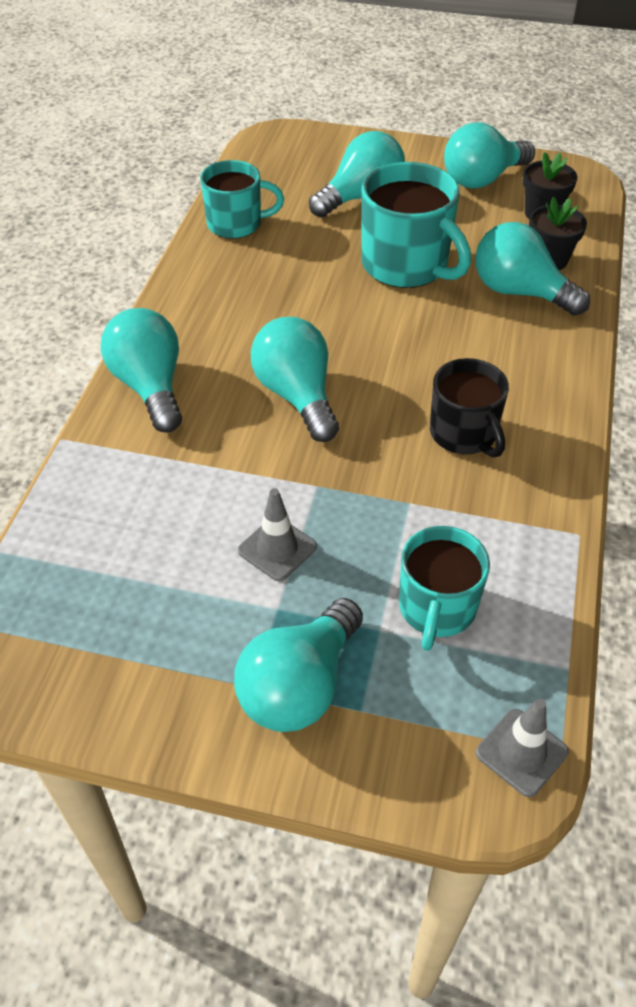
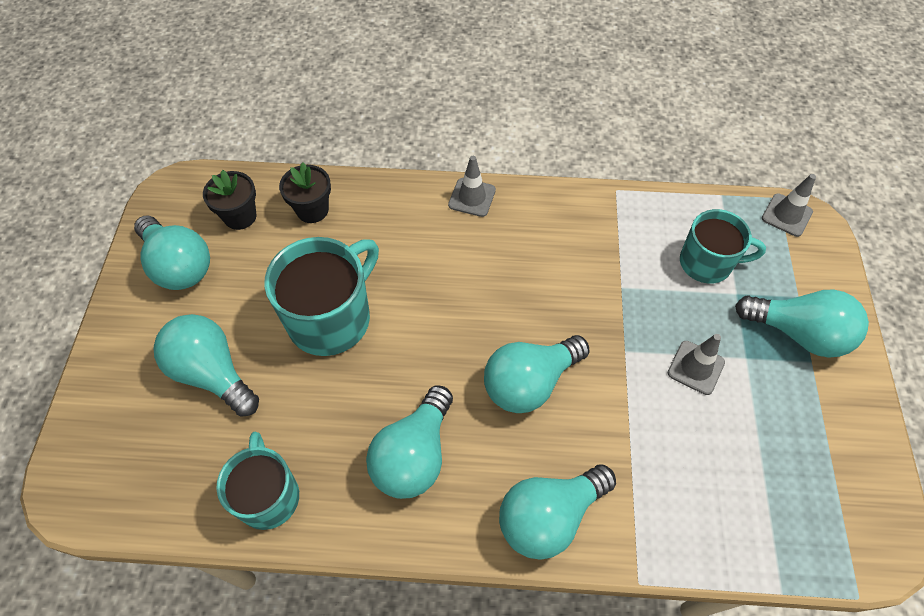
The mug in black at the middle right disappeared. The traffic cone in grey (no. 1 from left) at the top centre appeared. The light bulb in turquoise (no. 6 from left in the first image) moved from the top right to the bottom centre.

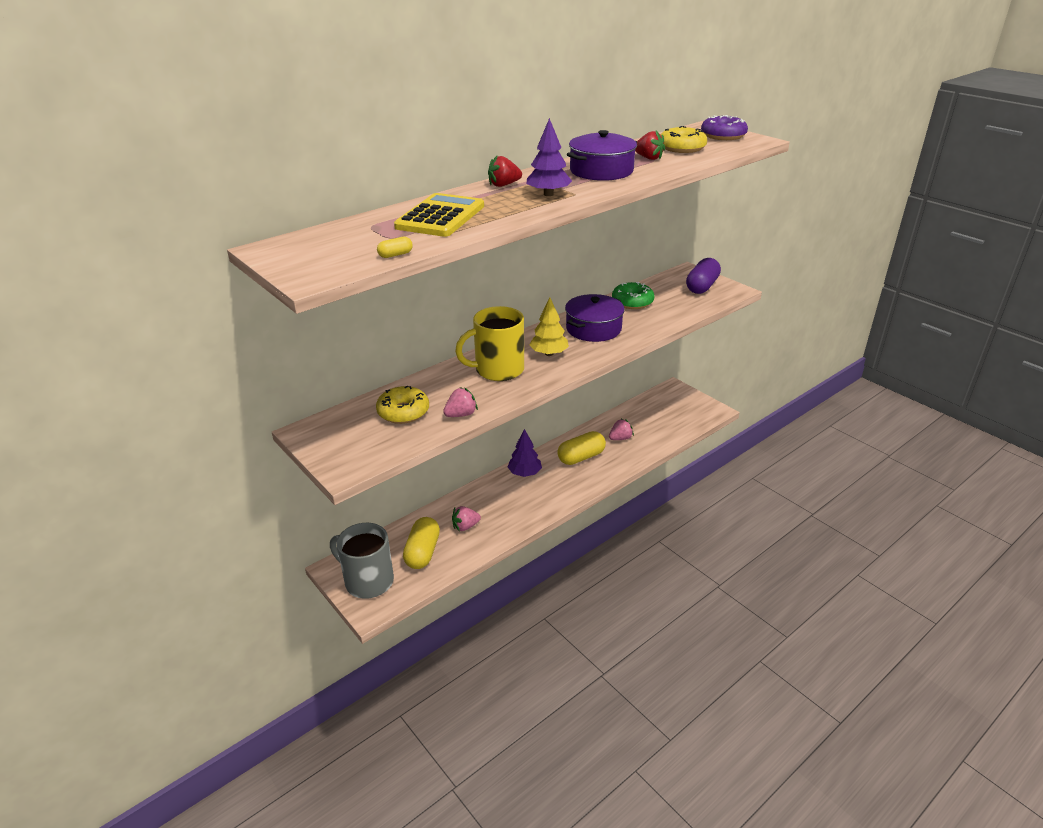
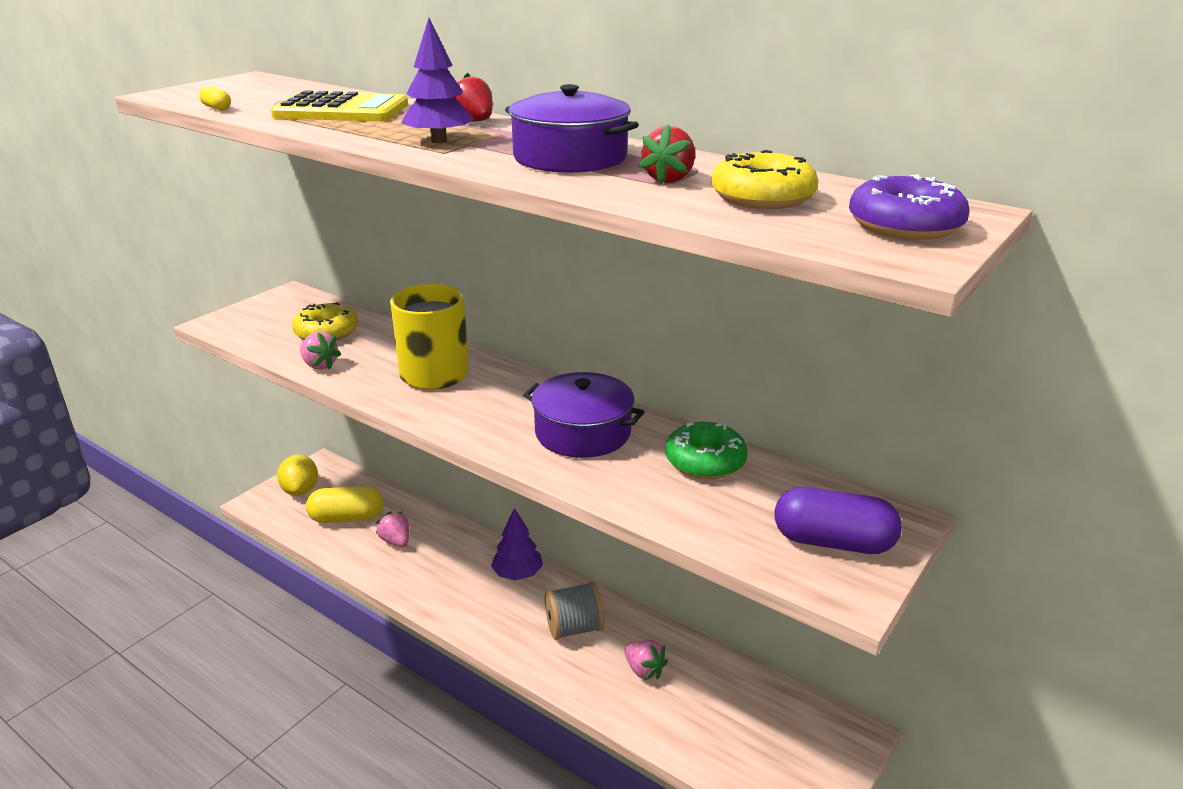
The tree in yellow at the centre disappeared. The mug in grey at the bottom centre was replaced by the lemon in yellow at the middle left. The capsule in yellow (no. 3 from left) at the centre was replaced by the spool in grey at the bottom centre.

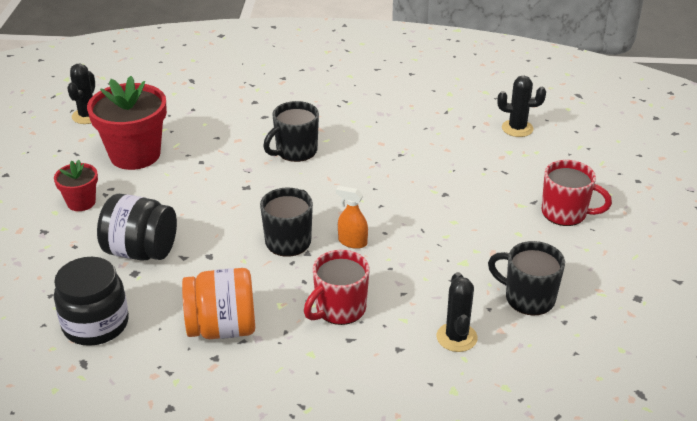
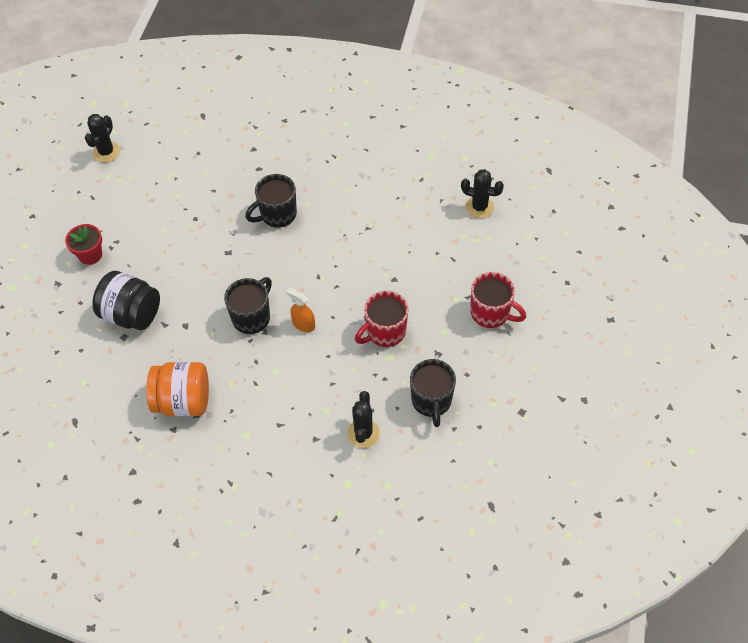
The jar in black (no. 1 from left) at the bottom left disappeared. The flower pot in red (no. 2 from left) at the top left disappeared. The mug in red (no. 1 from left) moved from the bottom centre to the centre. The mug in black (no. 3 from left) at the middle right turned 135 degrees counterclockwise.

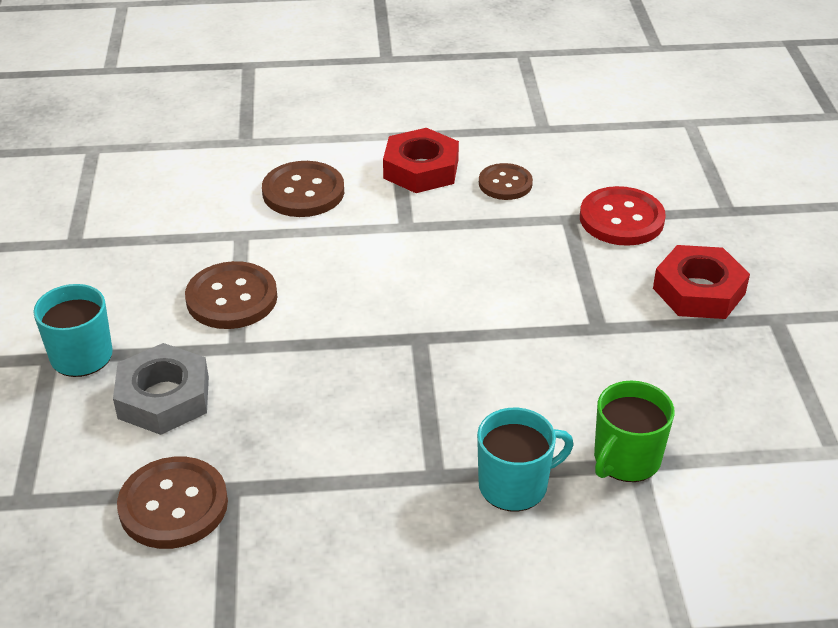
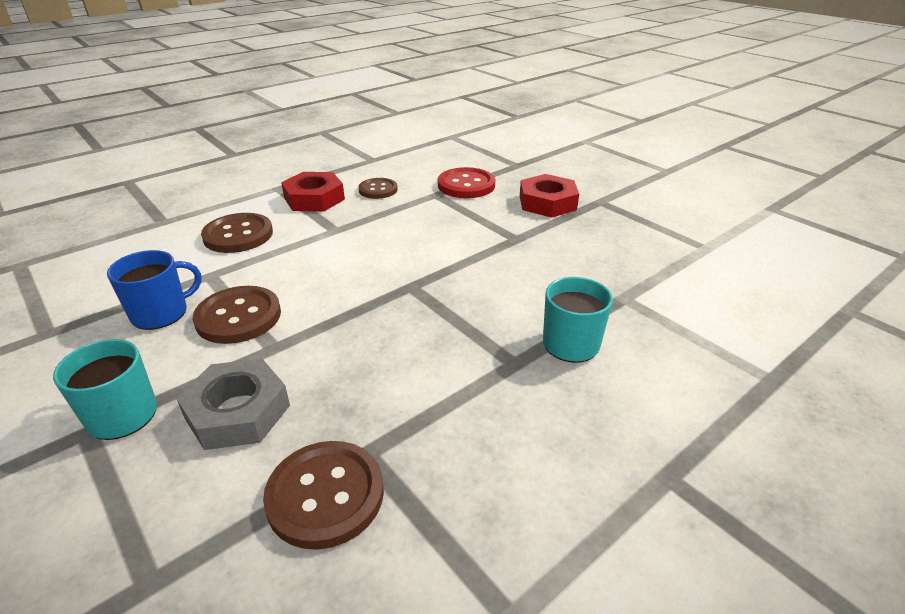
The mug in green at the bottom right disappeared. The mug in blue at the middle left appeared.

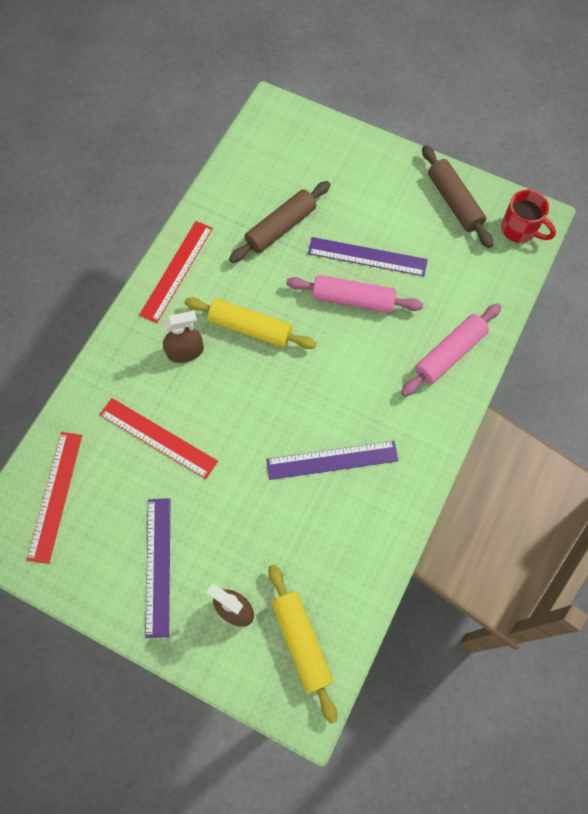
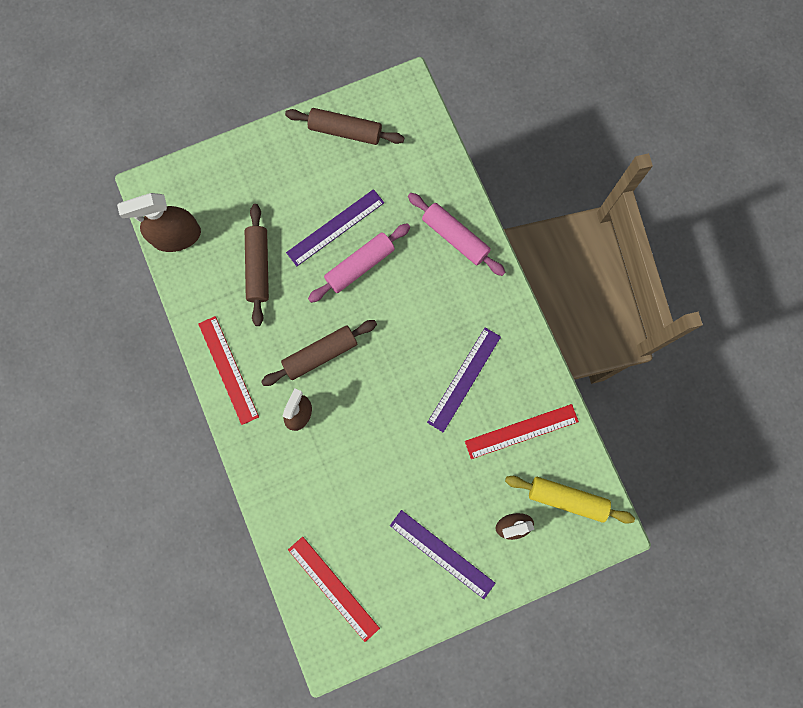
The mug in red at the top right disappeared. The spray bottle in brown (no. 1 from left) at the top left appeared. The ruler in red (no. 2 from left in the first image) moved from the middle left to the centre. The rolling pin in yellow (no. 1 from left) at the centre became the rolling pin in brown (no. 2 from left) at the centre. The rolling pin in pink (no. 2 from left) at the middle right turned 45 degrees counterclockwise.

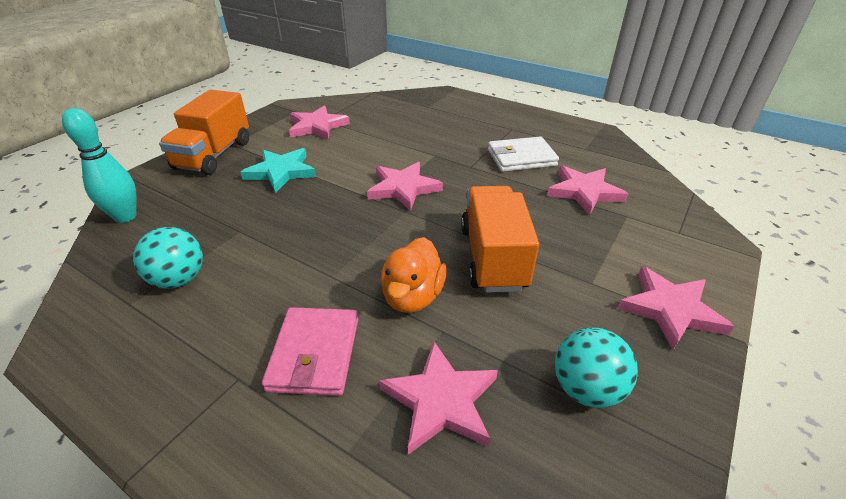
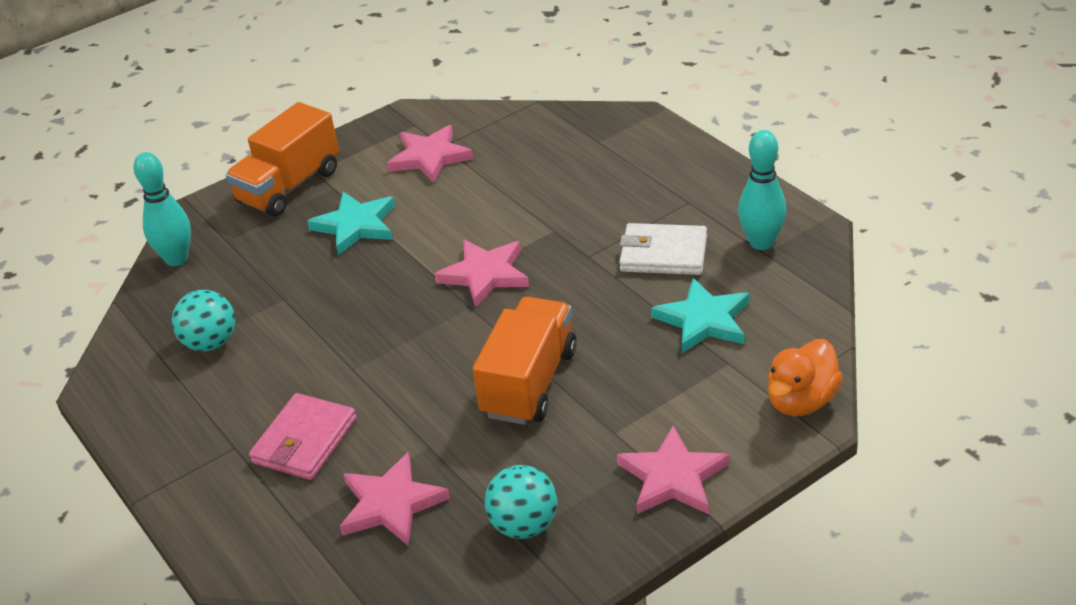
The bowling pin in turquoise (no. 2 from left) at the top right appeared. The duck in orange moved from the centre to the middle right. The star in pink (no. 4 from left) at the middle right became the star in turquoise (no. 2 from left) at the centre.

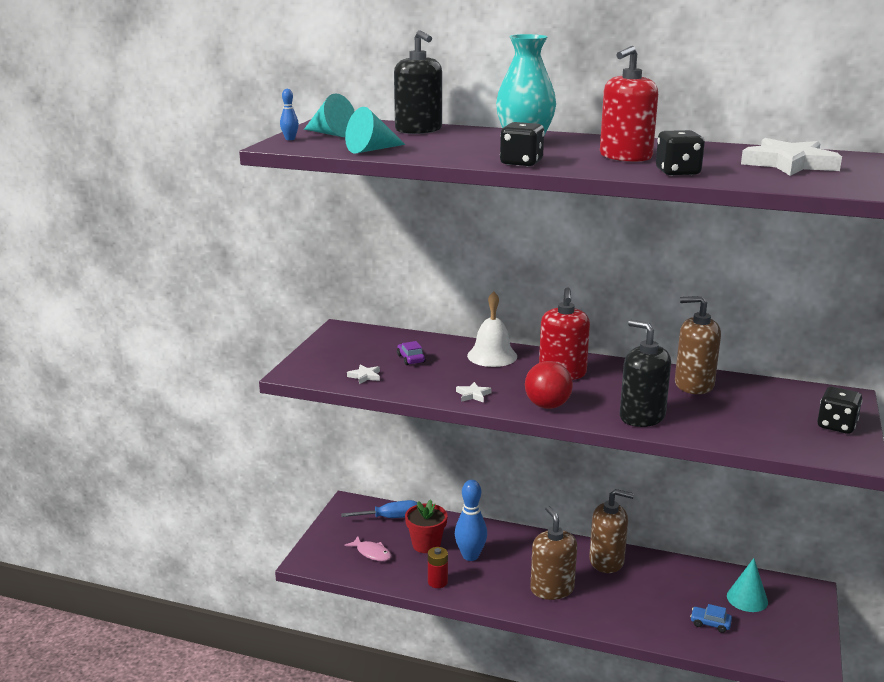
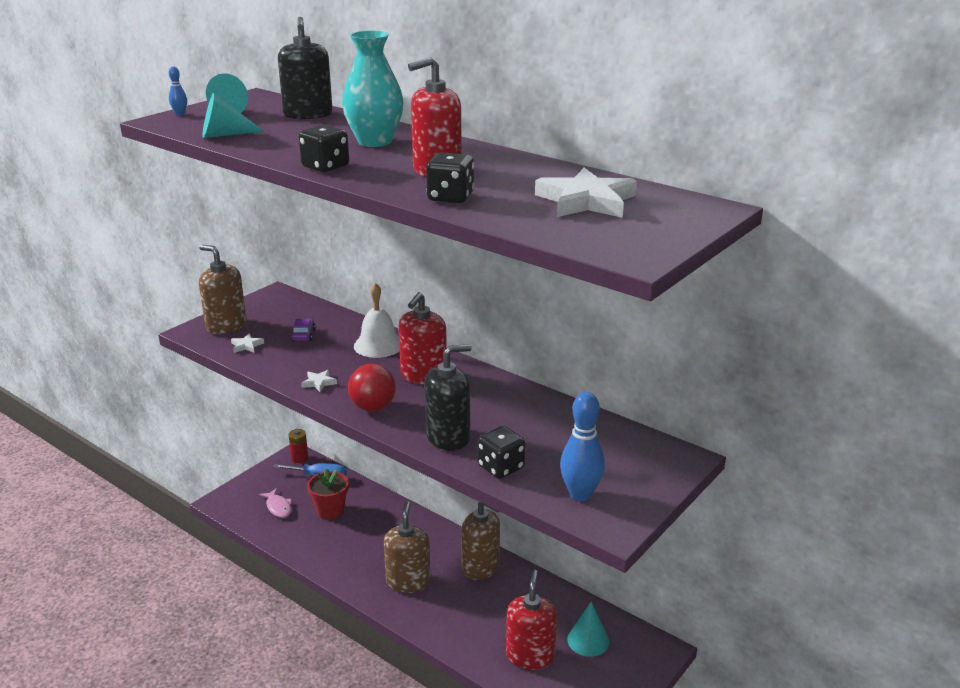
The battery in red moved from the bottom centre to the middle left. The bowling pin in blue (no. 2 from left) moved from the bottom centre to the centre. The soap dispenser in brown (no. 3 from left in the first image) moved from the middle right to the middle left. The dice in black (no. 3 from left) moved from the middle right to the centre. The car in blue at the bottom right was replaced by the soap dispenser in red (no. 3 from left) at the bottom centre. The soap dispenser in black (no. 2 from left) at the middle right turned 90 degrees clockwise.

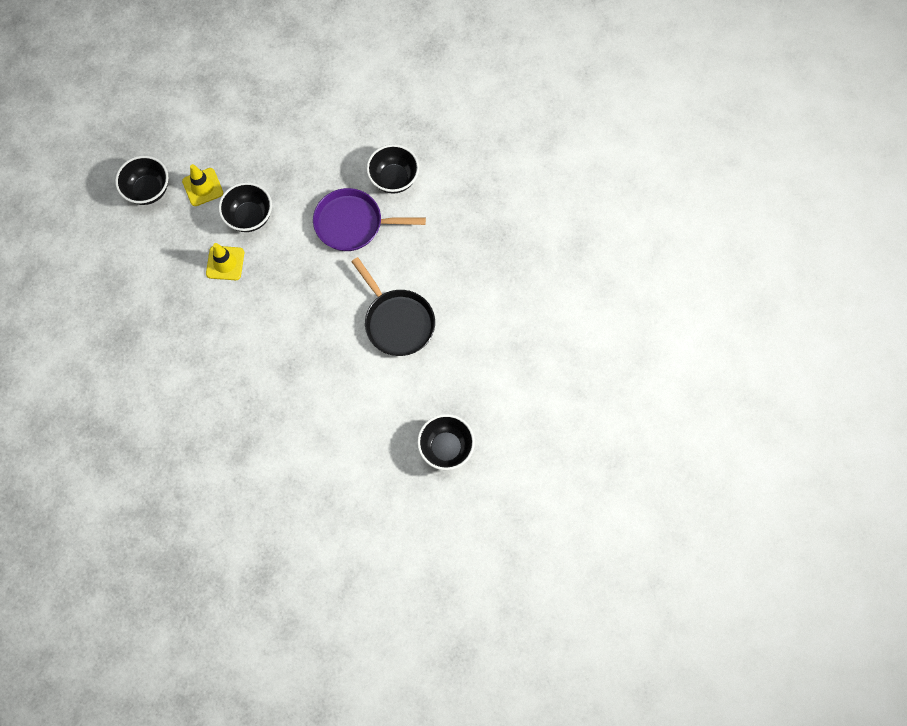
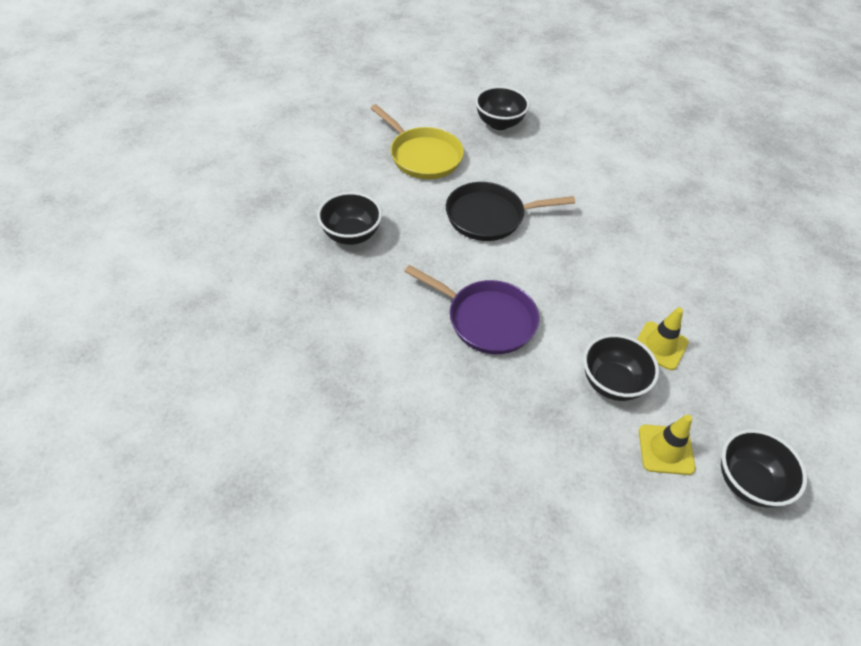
The pan in yellow at the top centre appeared. The bowl in black (no. 3 from left in the first image) moved from the top centre to the centre. The pan in black at the centre turned 90 degrees counterclockwise.

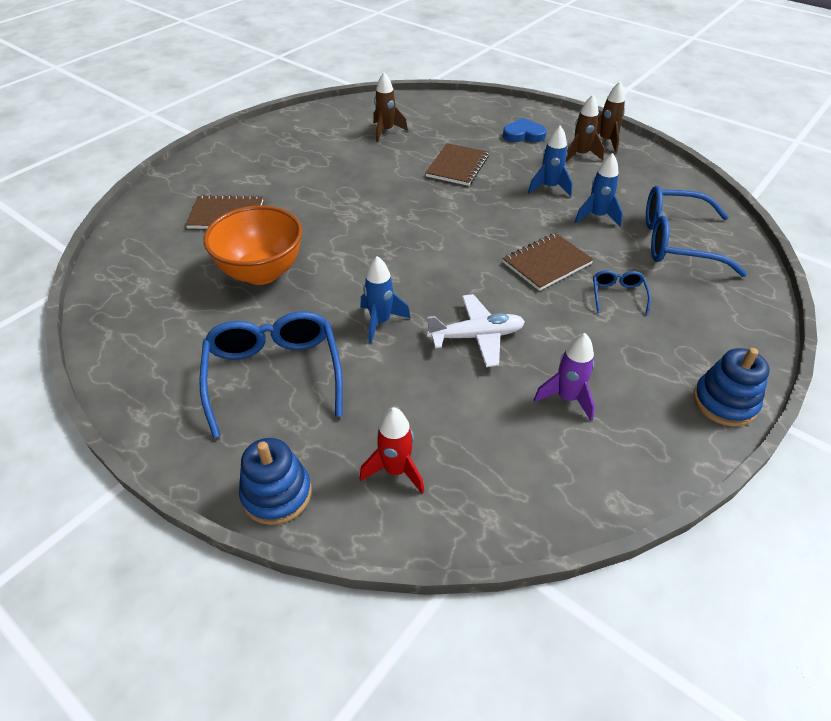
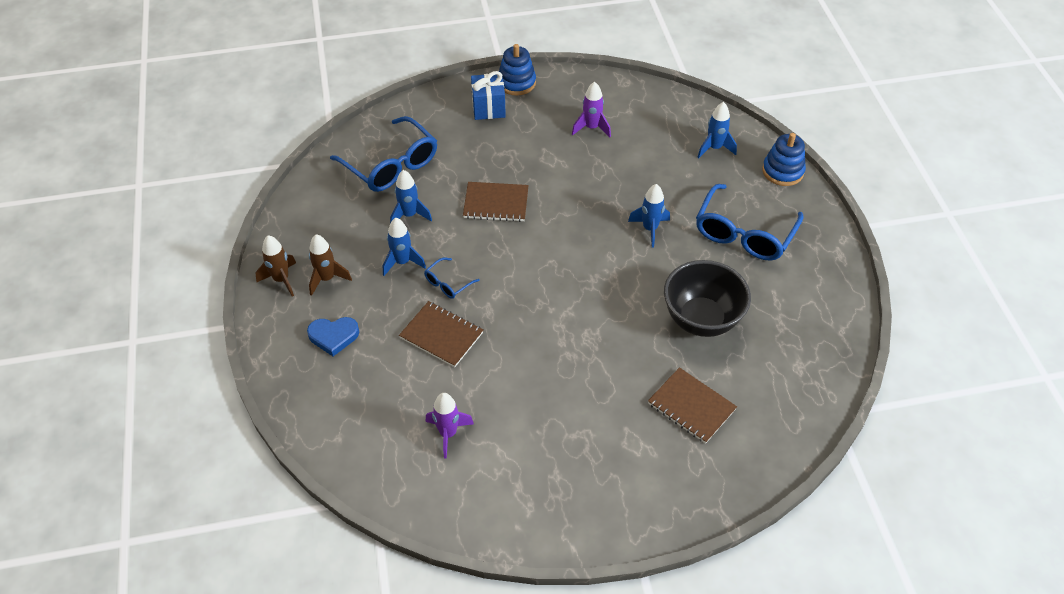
The plane in white at the centre disappeared. The gift in blue at the top centre appeared. The glasses in blue (no. 2 from left) moved from the middle right to the centre. The bowl in orange at the middle left became the bowl in black at the centre. The rocket in red at the centre became the rocket in blue (no. 4 from left) at the top right. The rocket in brown (no. 1 from left) at the top centre became the rocket in purple (no. 1 from left) at the bottom centre. The notebook in brown (no. 2 from left in the first image) at the top centre turned 60 degrees clockwise. The heart in blue at the top centre turned 45 degrees counterclockwise.

